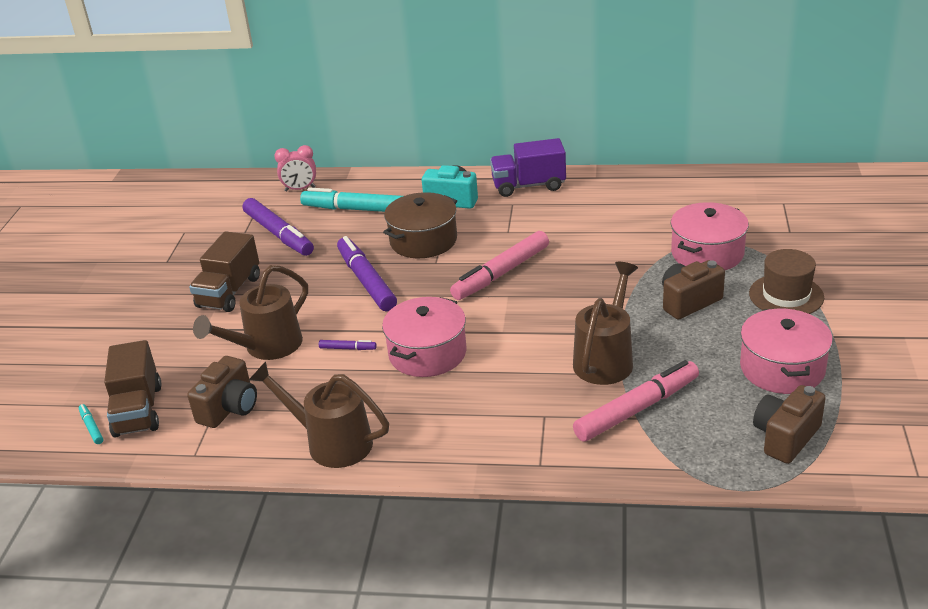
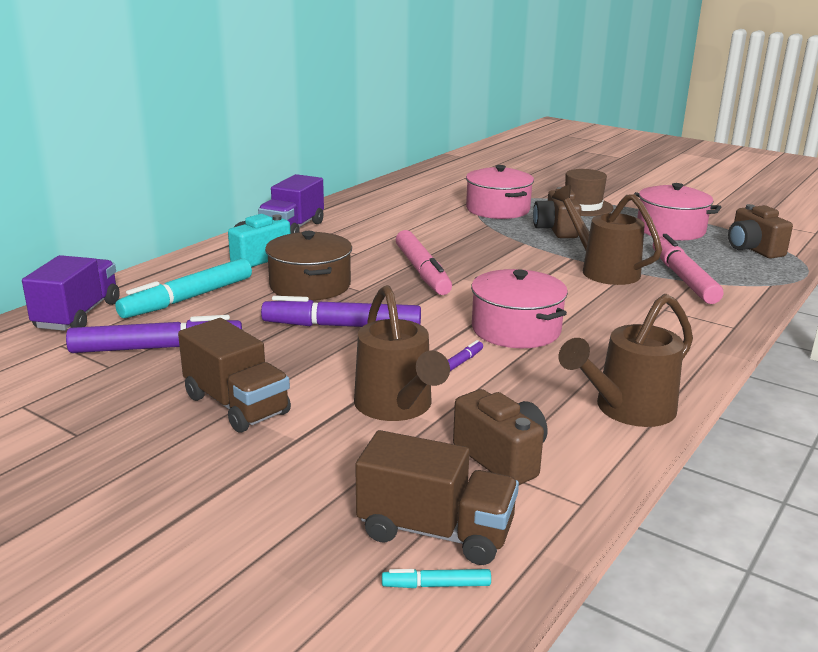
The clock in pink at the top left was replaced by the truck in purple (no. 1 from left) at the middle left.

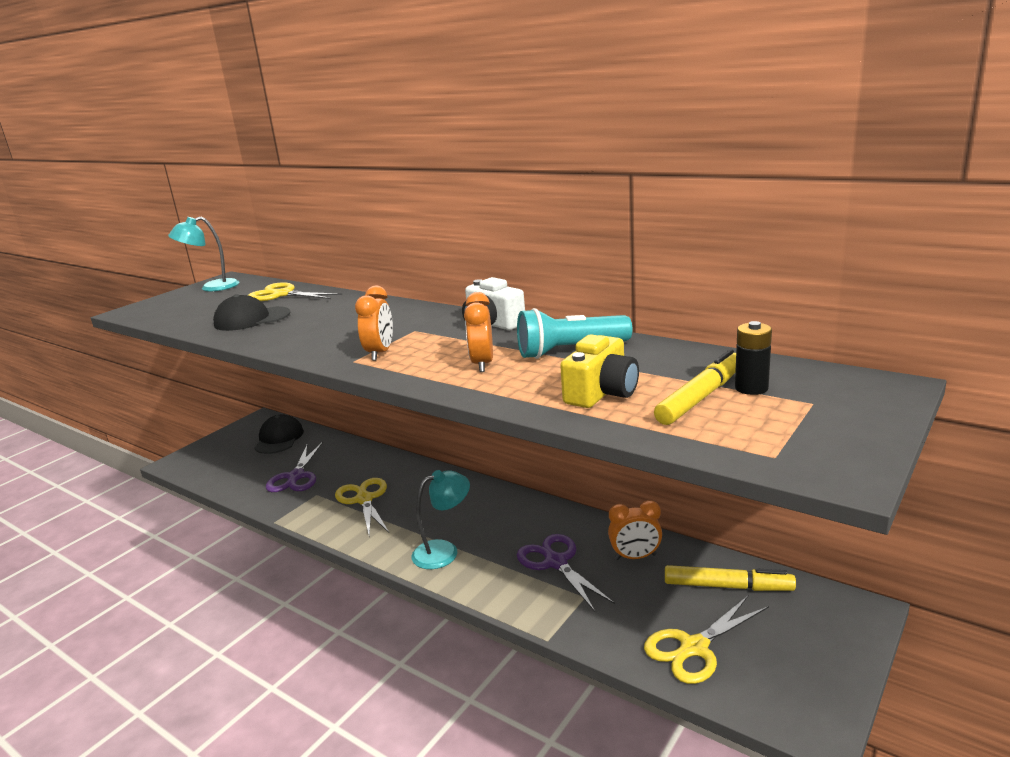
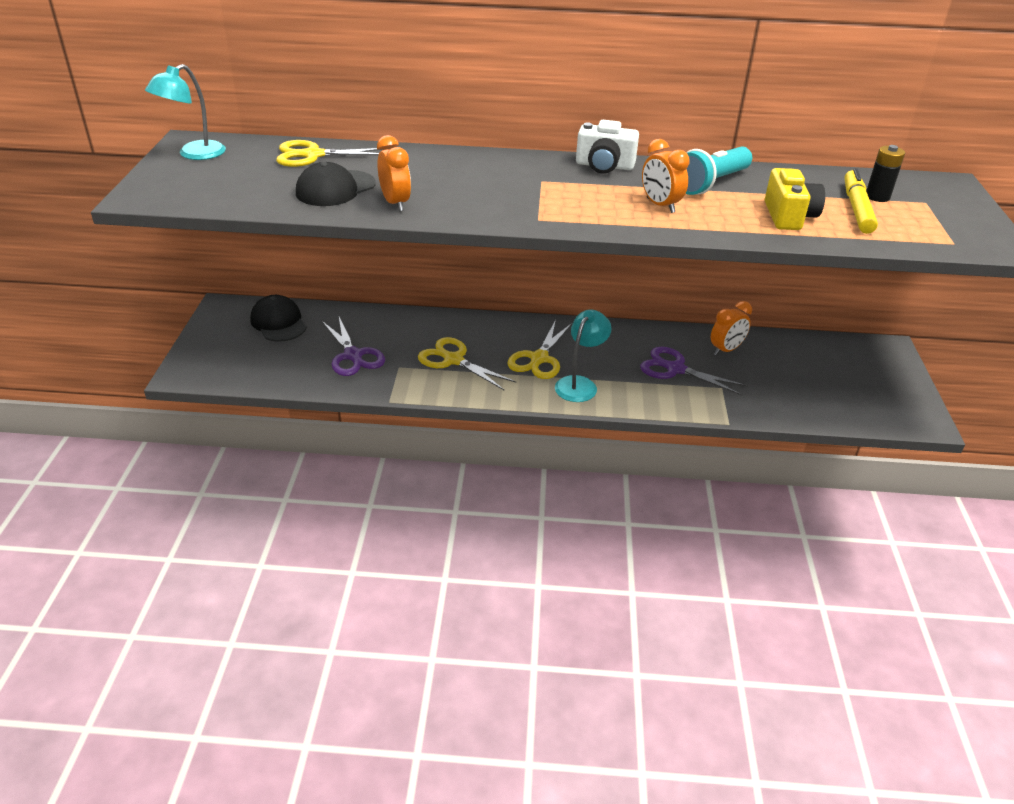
The marker in yellow (no. 2 from left) at the bottom right disappeared. The clock in orange (no. 1 from left) moved from the centre to the top centre. The scissors in yellow (no. 3 from left) moved from the bottom right to the centre.

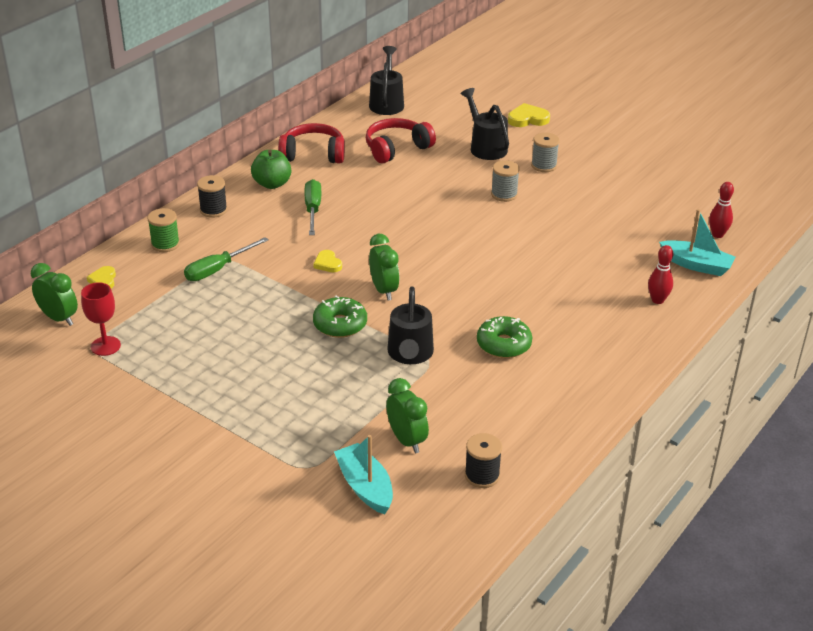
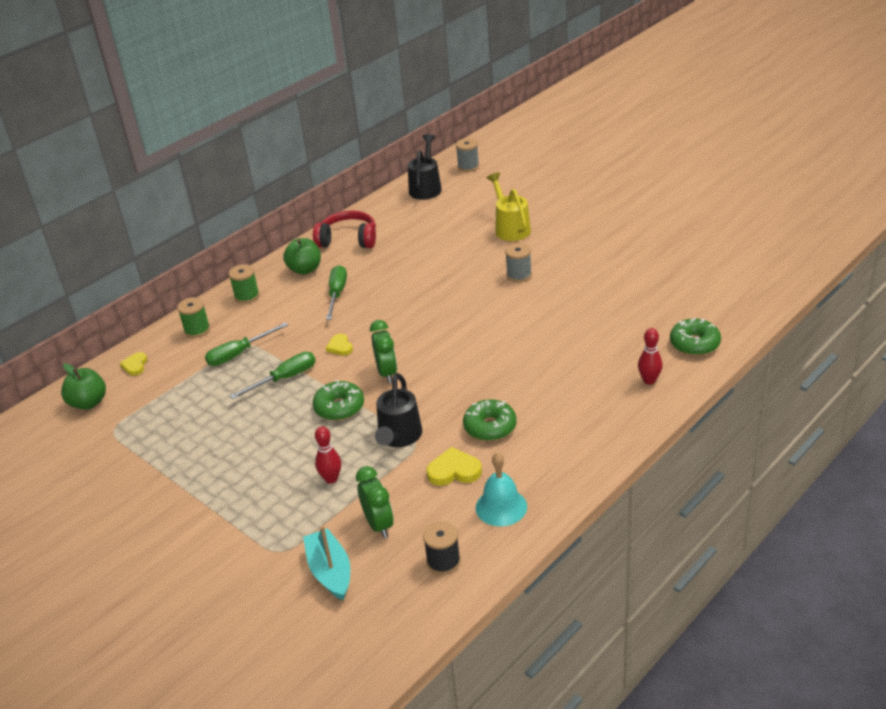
The goblet in red at the middle left disappeared. The headphones in red (no. 2 from left) at the top centre disappeared. The screwdriver in green (no. 2 from left) at the middle left appeared. The bell in turquoise at the bottom centre appeared. The heart in yellow (no. 3 from left) moved from the top centre to the centre. The spool in grey (no. 2 from left in the first image) moved from the top right to the top centre. The bowling pin in red (no. 2 from left in the first image) moved from the top right to the centre. The clock in green (no. 1 from left) at the middle left was replaced by the apple in green (no. 1 from left) at the middle left. The boat in turquoise (no. 2 from left) at the middle right was replaced by the donut in green (no. 3 from left) at the middle right. The spool in black (no. 1 from left) at the top left became the spool in green (no. 2 from left) at the middle left. The watering can in black (no. 3 from left) at the top centre became the watering can in yellow at the top centre.

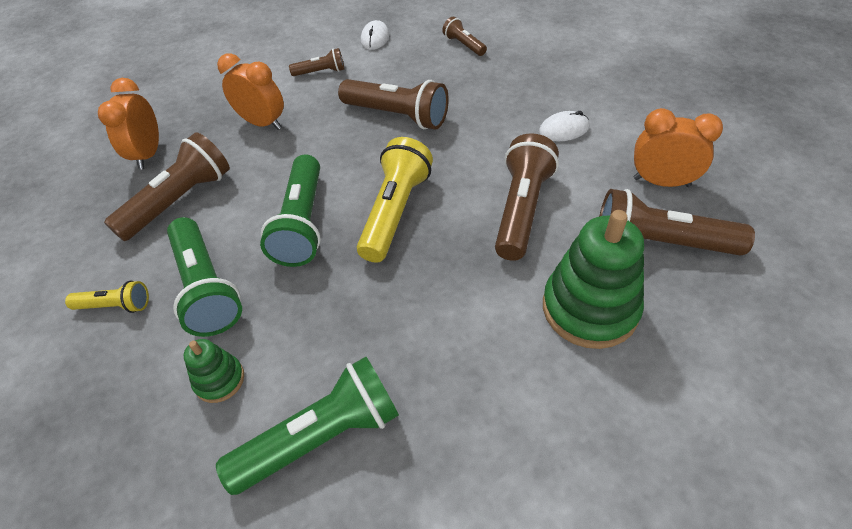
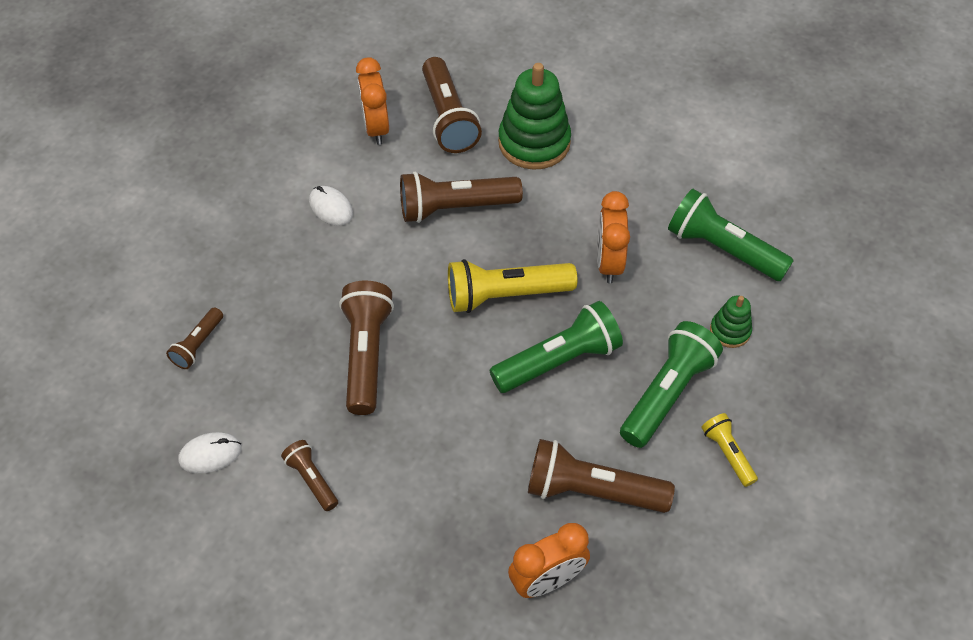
The clock in orange (no. 2 from left in the first image) moved from the top left to the centre.

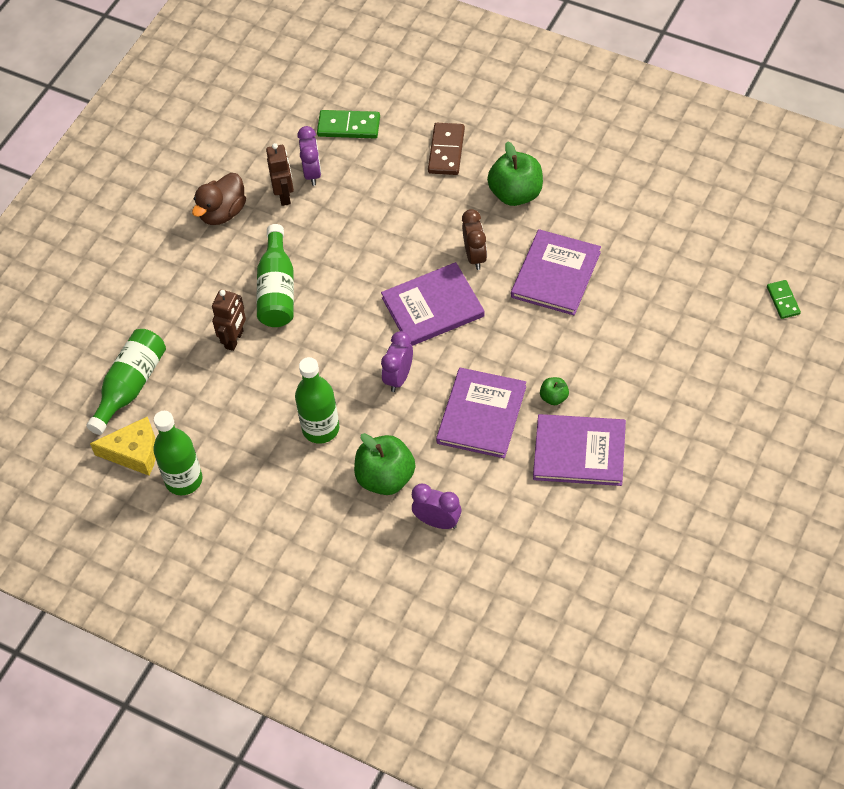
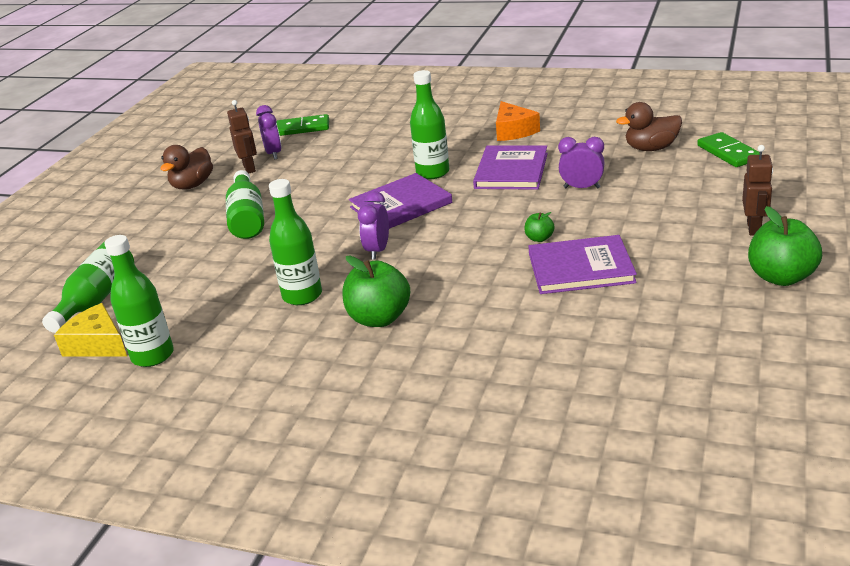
The domino in brown at the top centre disappeared. The book in purple (no. 2 from left) at the centre disappeared. The cheese in orange at the top centre appeared. The duck in brown (no. 2 from left) at the top right appeared. The robot in brown (no. 1 from left in the first image) moved from the middle left to the middle right. The clock in purple (no. 3 from left) moved from the centre to the top right. The apple in green (no. 2 from left in the first image) moved from the top centre to the middle right. The clock in brown at the top centre was replaced by the bottle in green (no. 5 from left) at the top centre. The cheese in yellow at the middle left turned 135 degrees counterclockwise. The domino in green (no. 2 from left) at the middle right changed to 1.58 times the size.

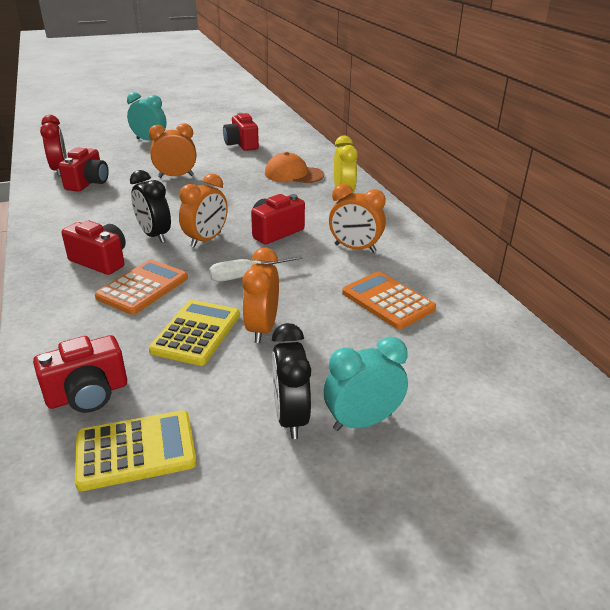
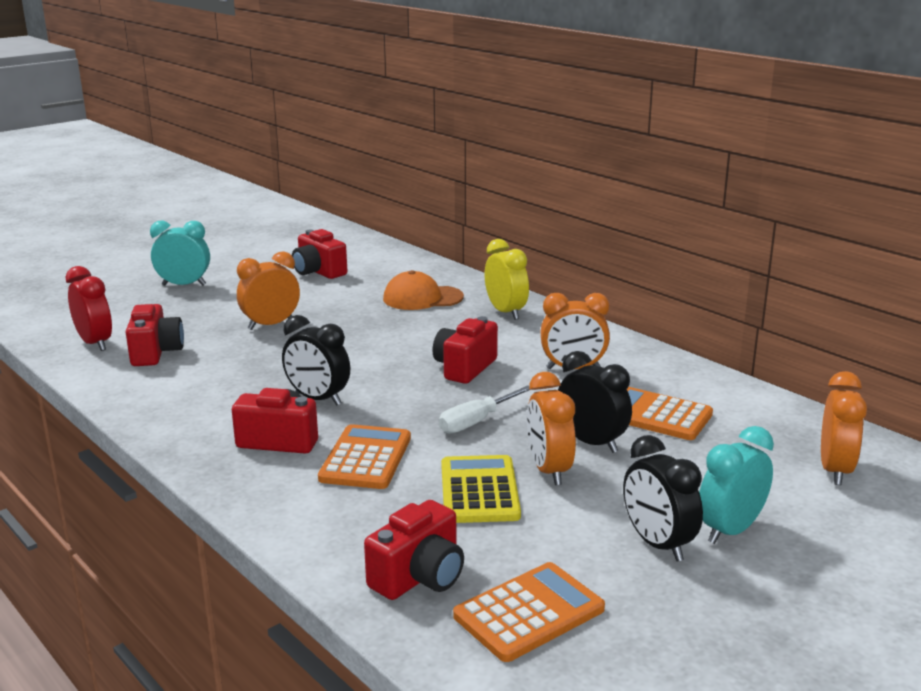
The clock in black (no. 2 from left) at the centre appeared. The clock in orange (no. 2 from left in the first image) moved from the middle left to the middle right. The calculator in yellow (no. 1 from left) at the bottom left became the calculator in orange (no. 2 from left) at the bottom centre.

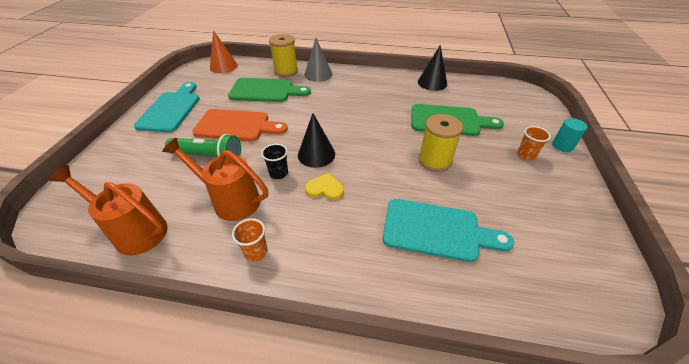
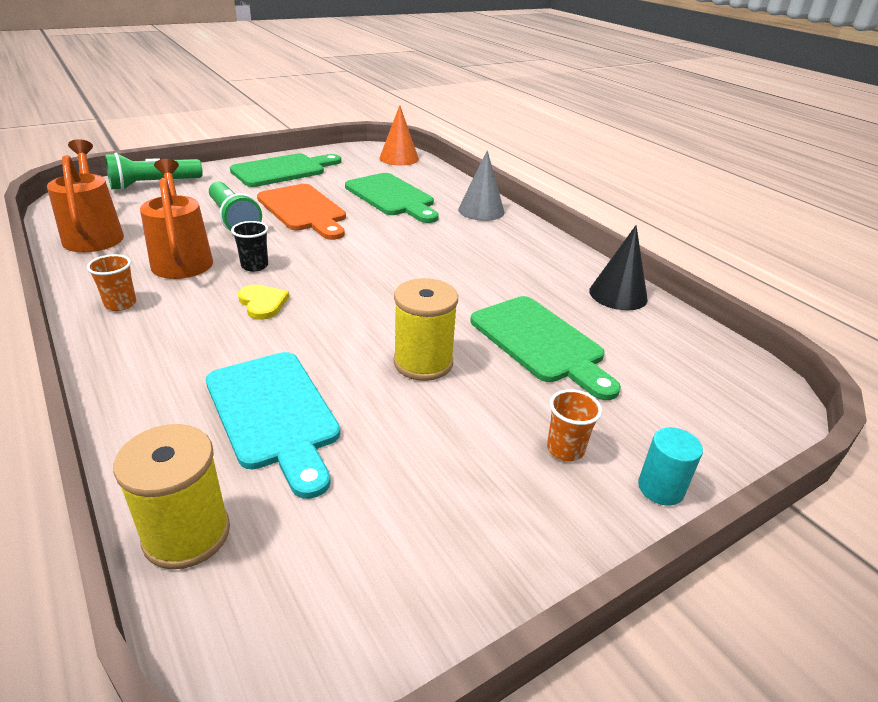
The cone in black (no. 1 from left) at the centre disappeared. The flashlight in green (no. 1 from left) at the top left appeared. The spool in yellow (no. 1 from left) moved from the top centre to the bottom left. The cutting board in turquoise (no. 1 from left) at the top left became the cutting board in green (no. 1 from left) at the top left.

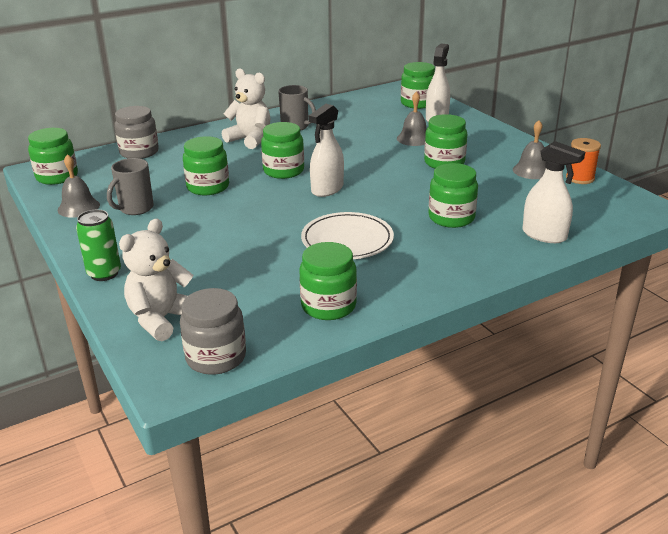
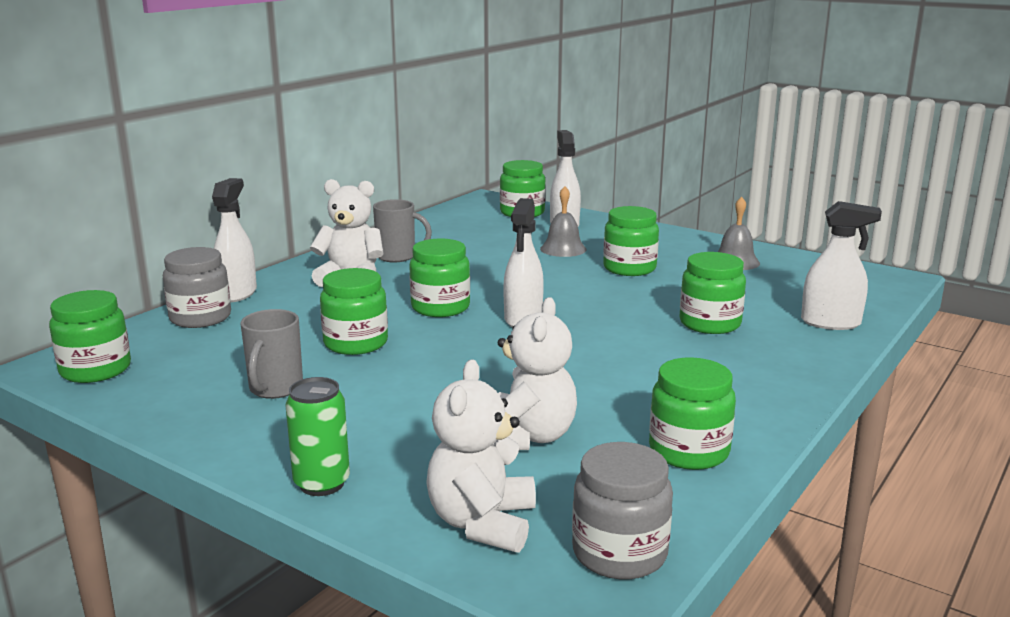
The bell in grey (no. 1 from left) at the middle left disappeared. The plate in white at the centre disappeared. The spool in orange at the top right disappeared. The spray bottle in white (no. 1 from left) at the middle left appeared. The teddy bear in white (no. 3 from left) at the centre appeared.

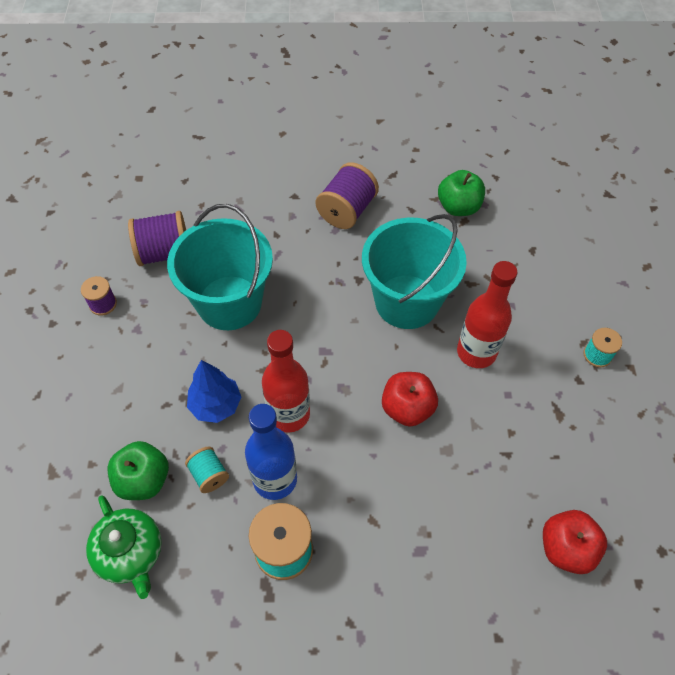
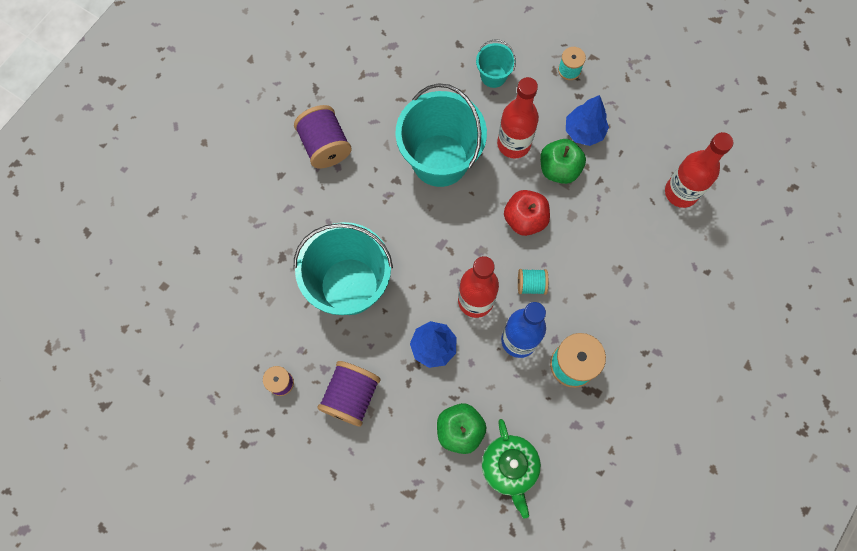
The bucket in turquoise (no. 3 from left) at the top centre appeared. The tree in blue (no. 2 from left) at the top right appeared. The spool in purple (no. 2 from left in the first image) moved from the middle left to the bottom centre. The spool in turquoise (no. 1 from left) moved from the bottom left to the centre. The apple in green (no. 2 from left) moved from the top right to the top centre. The apple in red (no. 2 from left) at the bottom right was replaced by the bottle in red (no. 3 from left) at the top right. The teapot in green at the bottom left turned 75 degrees clockwise.

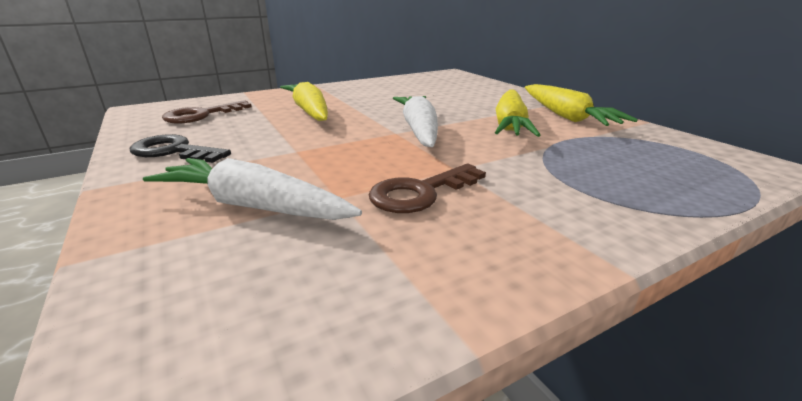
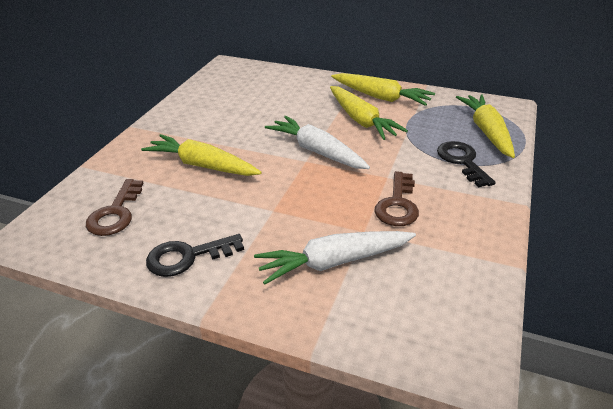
The key in black (no. 2 from left) at the middle right appeared. The carrot in yellow (no. 4 from left) at the top right appeared.

